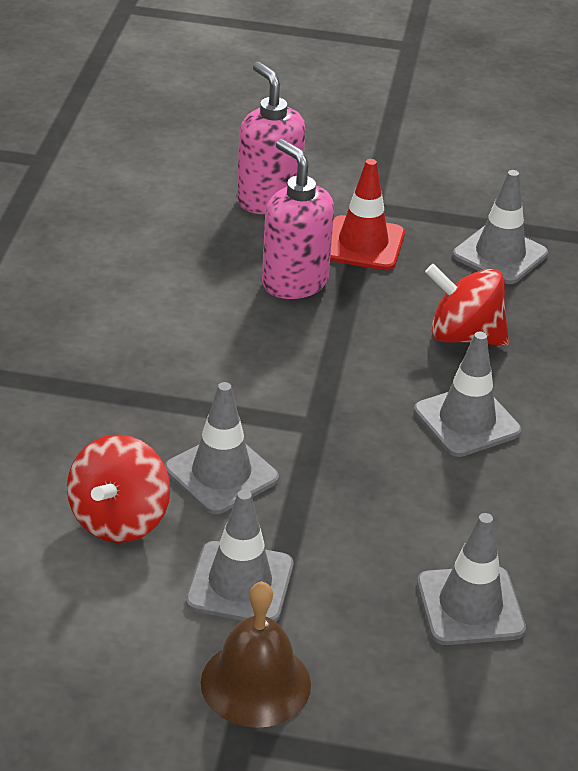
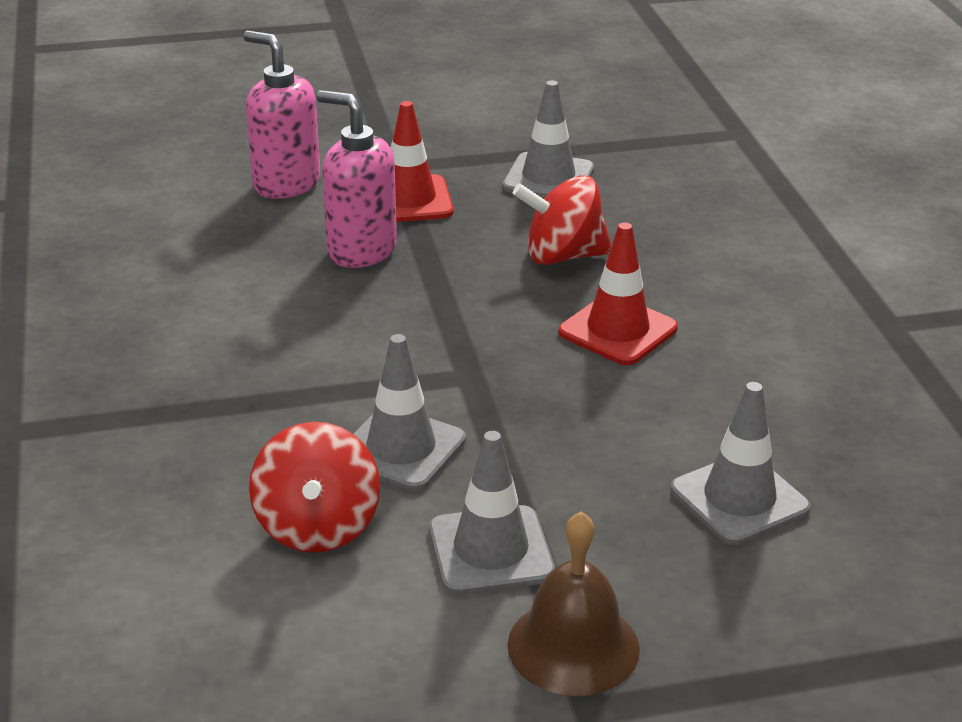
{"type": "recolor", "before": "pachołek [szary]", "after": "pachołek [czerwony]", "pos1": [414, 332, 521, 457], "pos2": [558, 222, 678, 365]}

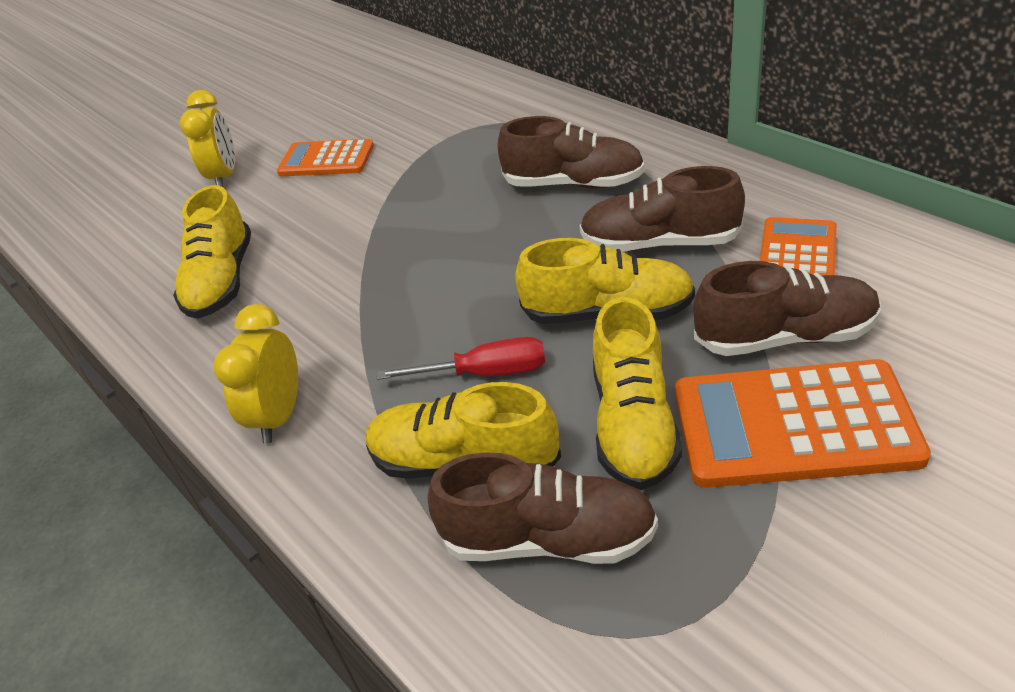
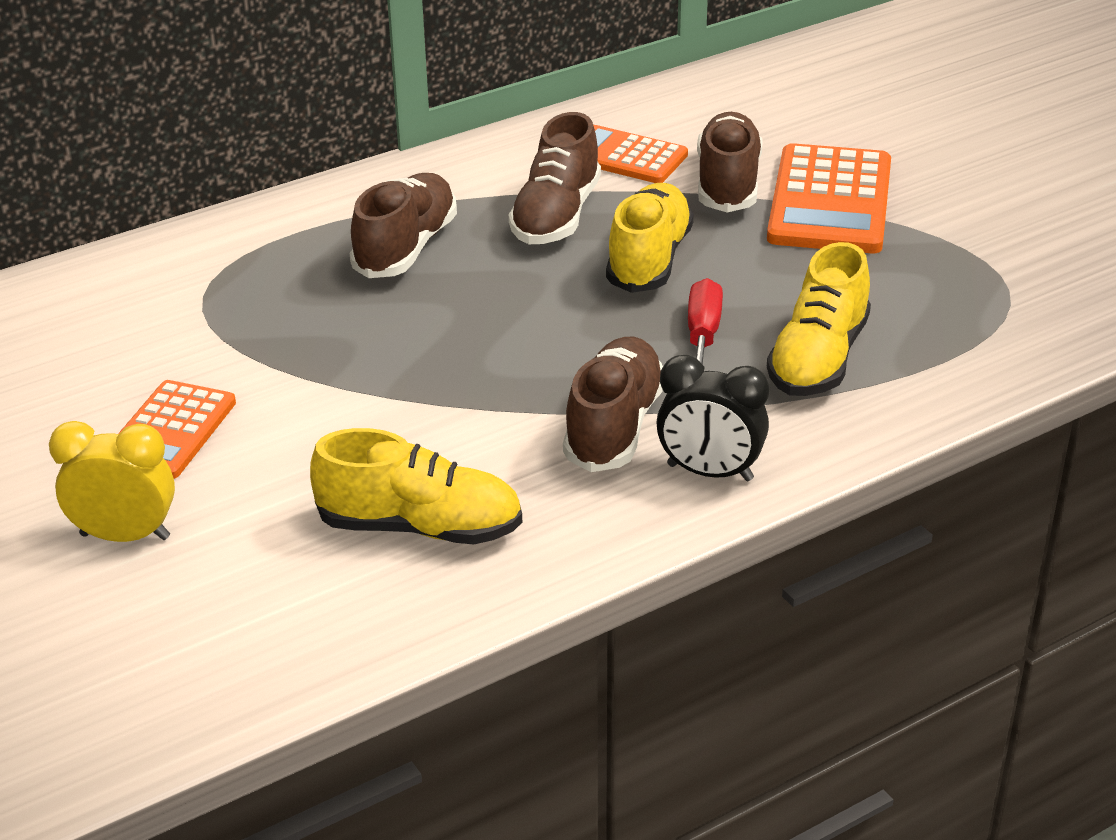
{"type": "delete", "before": "but [żółty]", "pos1": [593, 297, 682, 490]}
{"type": "move", "before": "but [brązowy]", "pos1": [428, 452, 658, 564], "pos2": [563, 337, 663, 472]}
{"type": "recolor", "before": "budzik [żółty]", "after": "budzik [czarny]", "pos1": [213, 304, 298, 444], "pos2": [656, 355, 770, 481]}

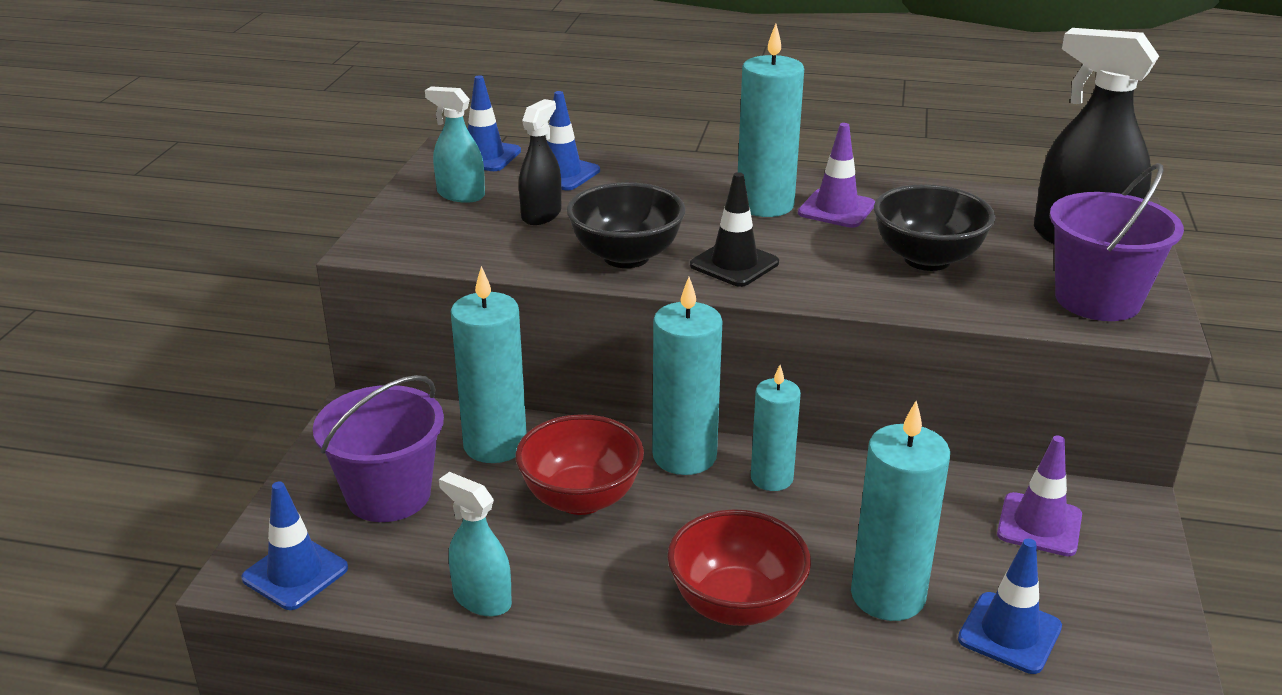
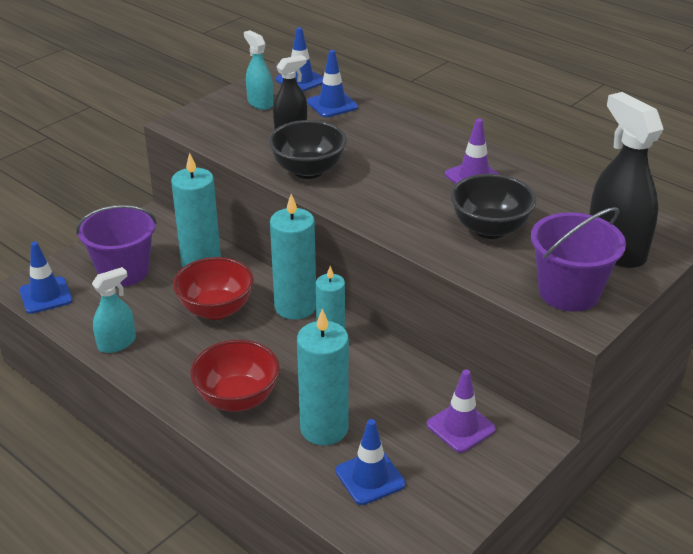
{"type": "delete", "before": "pachołek [czarny]", "pos1": [690, 172, 779, 287]}
{"type": "delete", "before": "świeca [turkusowy]", "pos1": [738, 24, 804, 217]}
{"type": "rotate", "before": "spryskiwacz [turkusowy]", "pos1": [439, 472, 512, 616], "pos2": [92, 267, 136, 353], "turn": 75}

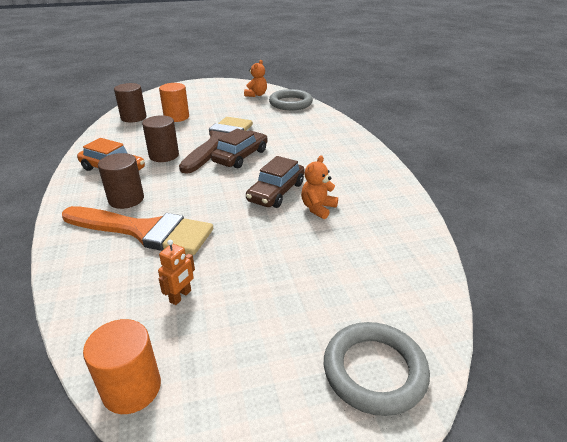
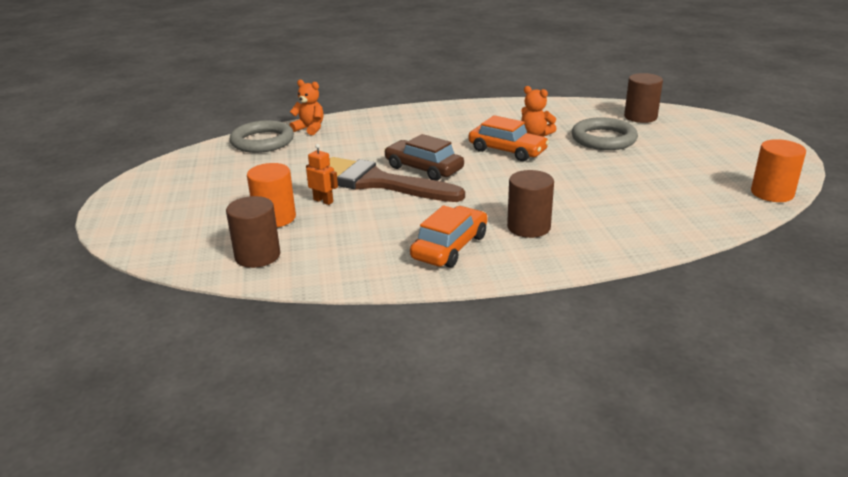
{"type": "delete", "before": "pędzel [pomarańczowy]", "pos1": [62, 206, 213, 255]}
{"type": "move", "before": "walec [brązowy]", "pos1": [142, 115, 179, 162], "pos2": [624, 73, 663, 123]}
{"type": "move", "before": "robot [pomarańczowy]", "pos1": [158, 240, 195, 305], "pos2": [306, 144, 338, 205]}
{"type": "move", "before": "miś [pomarańczowy]", "pos1": [244, 60, 267, 97], "pos2": [289, 79, 324, 135]}
{"type": "move", "before": "pierścień [szary]", "pos1": [324, 322, 430, 416], "pos2": [572, 117, 638, 150]}
{"type": "recolor", "before": "samochód [brązowy]", "after": "samochód [pomarańczowy]", "pos1": [246, 156, 305, 208], "pos2": [469, 115, 549, 161]}

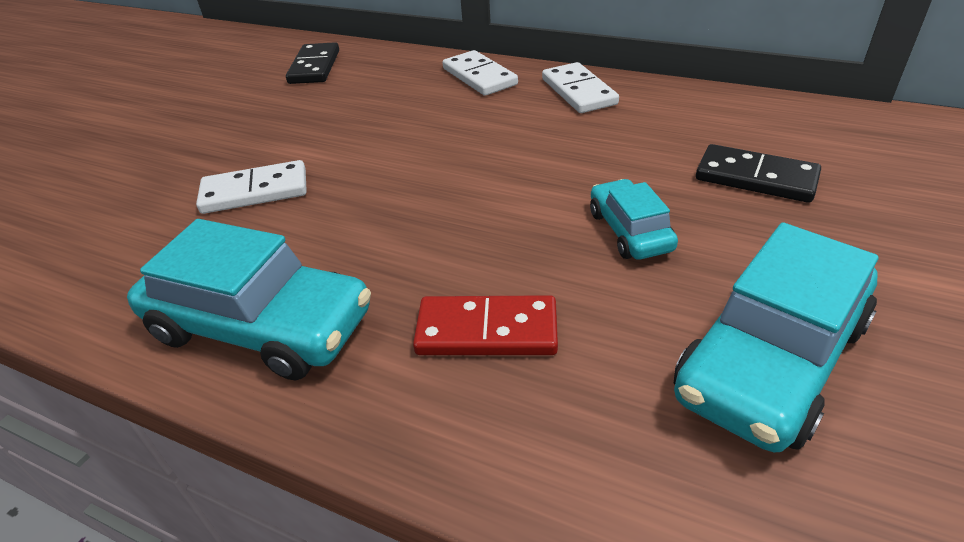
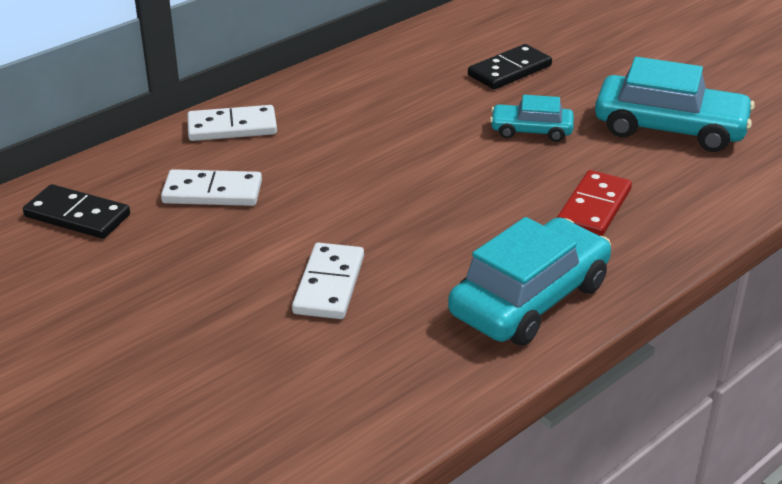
{"type": "move", "before": "kostka domina [biały]", "pos1": [542, 62, 619, 113], "pos2": [161, 169, 262, 206]}
{"type": "rotate", "before": "samochód [turkusowy]", "pos1": [674, 222, 878, 452], "pos2": [595, 57, 755, 152], "turn": -45}

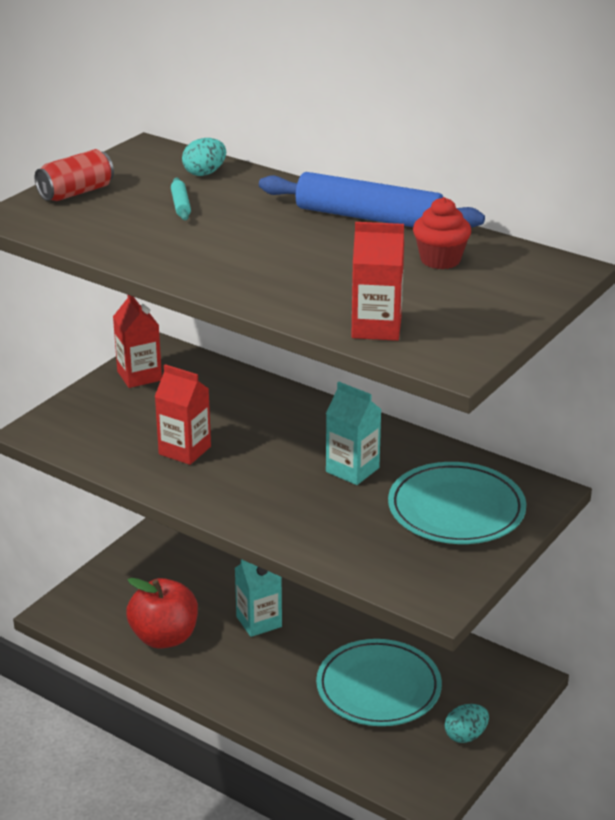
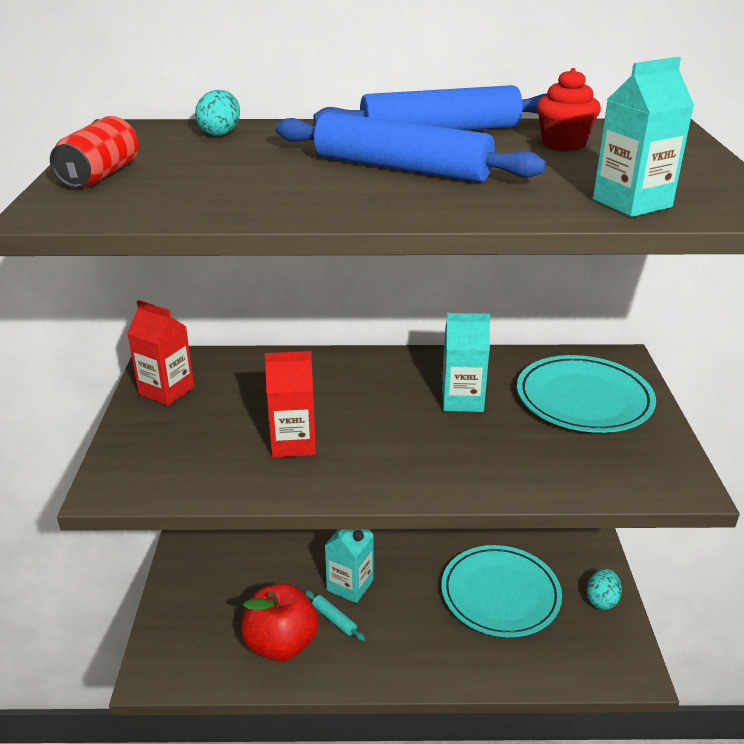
{"type": "insert", "after": "wałek do ciasta [niebieski]", "pos2": [275, 112, 546, 183]}
{"type": "move", "before": "wałek do ciasta [turkusowy]", "pos1": [171, 177, 191, 220], "pos2": [305, 590, 365, 641]}
{"type": "recolor", "before": "karton mleka [czerwony]", "after": "karton mleka [turkusowy]", "pos1": [351, 222, 404, 341], "pos2": [593, 57, 694, 217]}

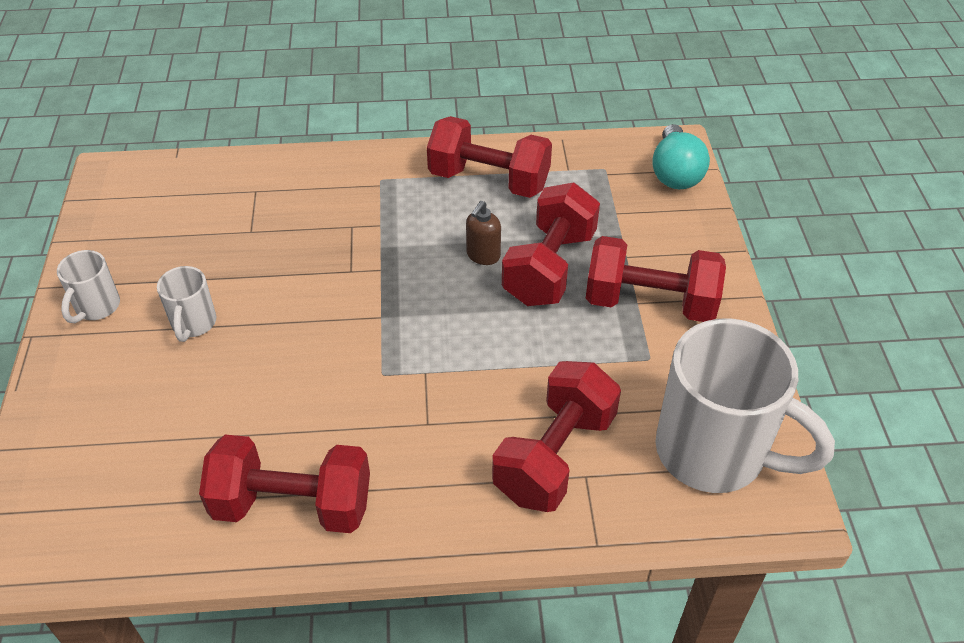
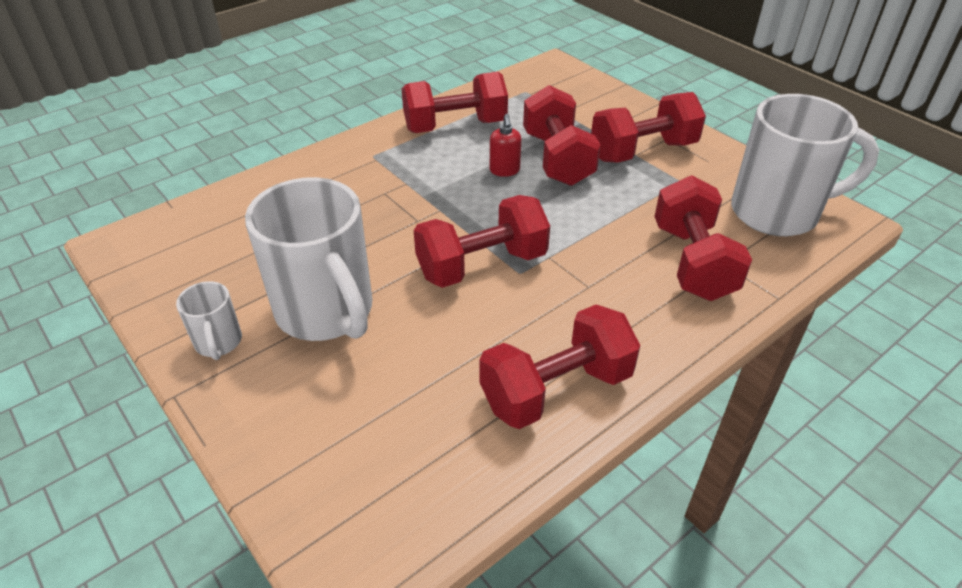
{"type": "delete", "before": "żarówka [turkusowy]", "pos1": [652, 124, 710, 189]}
{"type": "insert", "after": "hantel [czerwony]", "pos2": [414, 195, 550, 288]}
{"type": "recolor", "before": "dozownik mydła [brązowy]", "after": "dozownik mydła [czerwony]", "pos1": [466, 201, 501, 265], "pos2": [490, 114, 521, 177]}
{"type": "resize", "before": "kubek [biały]", "pos1": [157, 266, 216, 342], "pos2": [245, 177, 372, 341], "scale": 2.17}

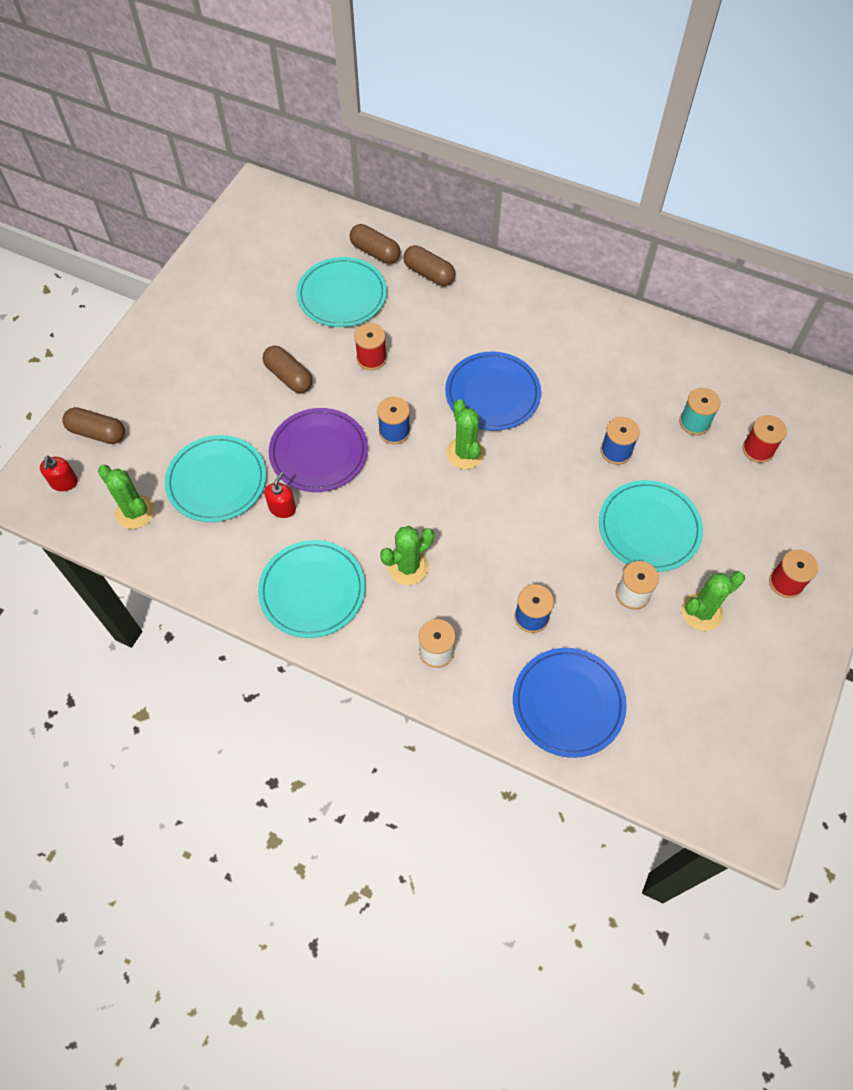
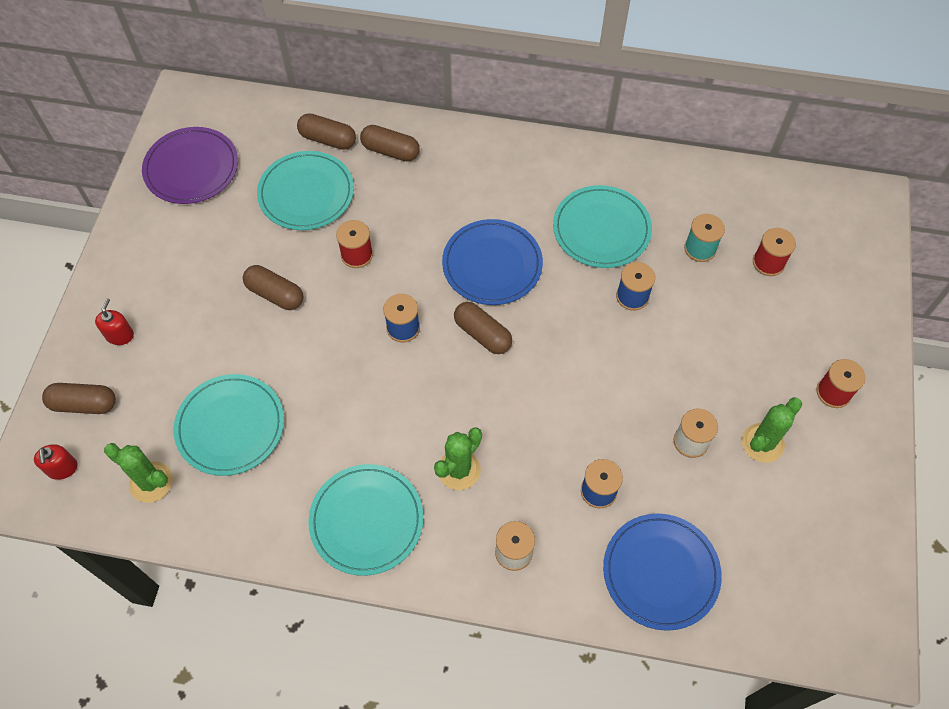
{"type": "move", "before": "dozownik mydła [czerwony]", "pos1": [264, 472, 296, 518], "pos2": [95, 298, 134, 345]}
{"type": "move", "before": "talerz [fioletowy]", "pos1": [269, 408, 368, 492], "pos2": [142, 127, 238, 204]}
{"type": "move", "before": "talerz [turkusowy]", "pos1": [599, 480, 703, 572], "pos2": [553, 185, 652, 268]}
{"type": "replace", "before": "kaktus [zielony]", "after": "kapsułka [brązowy]", "pos1": [446, 399, 485, 469], "pos2": [454, 302, 512, 354]}

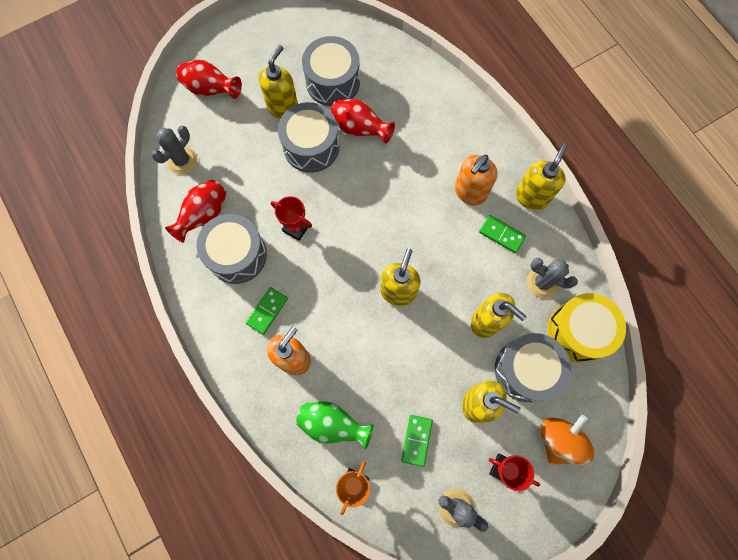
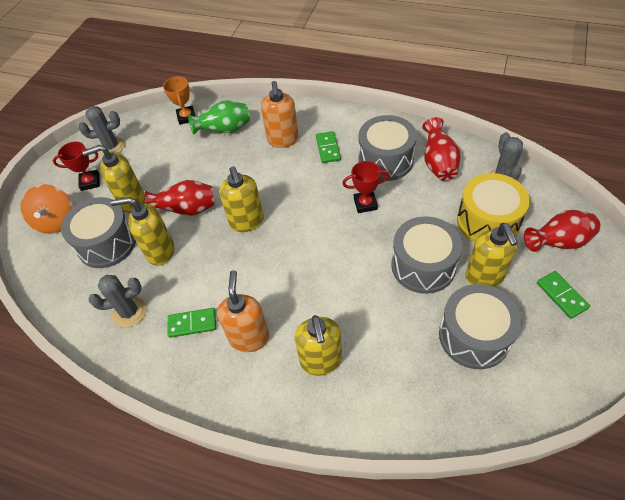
{"type": "move", "before": "wazon [czerwony]", "pos1": [330, 99, 395, 143], "pos2": [145, 180, 214, 216]}
{"type": "move", "before": "kostka domina [zielony]", "pos1": [401, 415, 433, 467], "pos2": [537, 271, 590, 319]}
{"type": "move", "before": "dozownik mydła [żółty]", "pos1": [516, 143, 567, 210], "pos2": [295, 315, 342, 376]}
{"type": "move", "before": "bęben [żółty]", "pos1": [547, 293, 626, 363], "pos2": [457, 173, 530, 243]}

